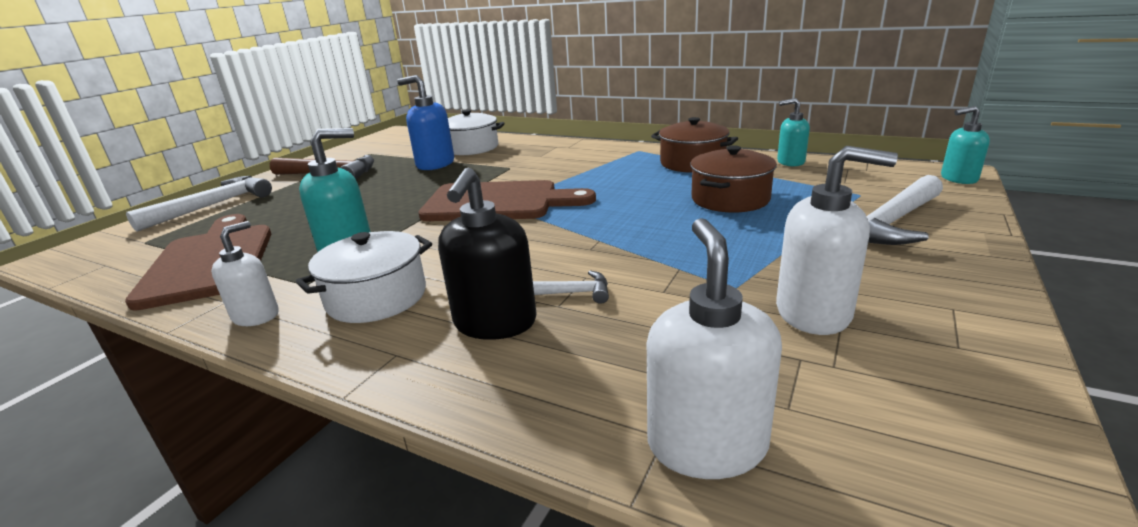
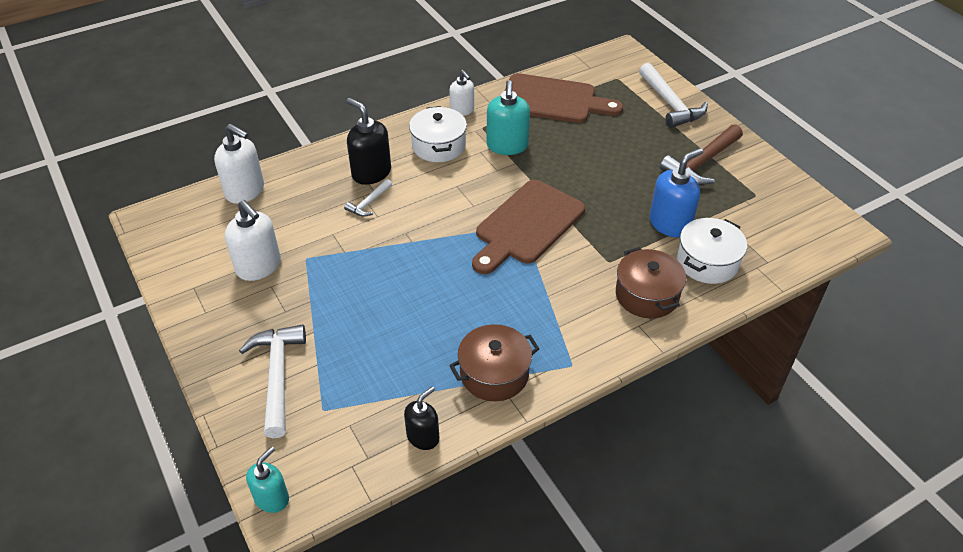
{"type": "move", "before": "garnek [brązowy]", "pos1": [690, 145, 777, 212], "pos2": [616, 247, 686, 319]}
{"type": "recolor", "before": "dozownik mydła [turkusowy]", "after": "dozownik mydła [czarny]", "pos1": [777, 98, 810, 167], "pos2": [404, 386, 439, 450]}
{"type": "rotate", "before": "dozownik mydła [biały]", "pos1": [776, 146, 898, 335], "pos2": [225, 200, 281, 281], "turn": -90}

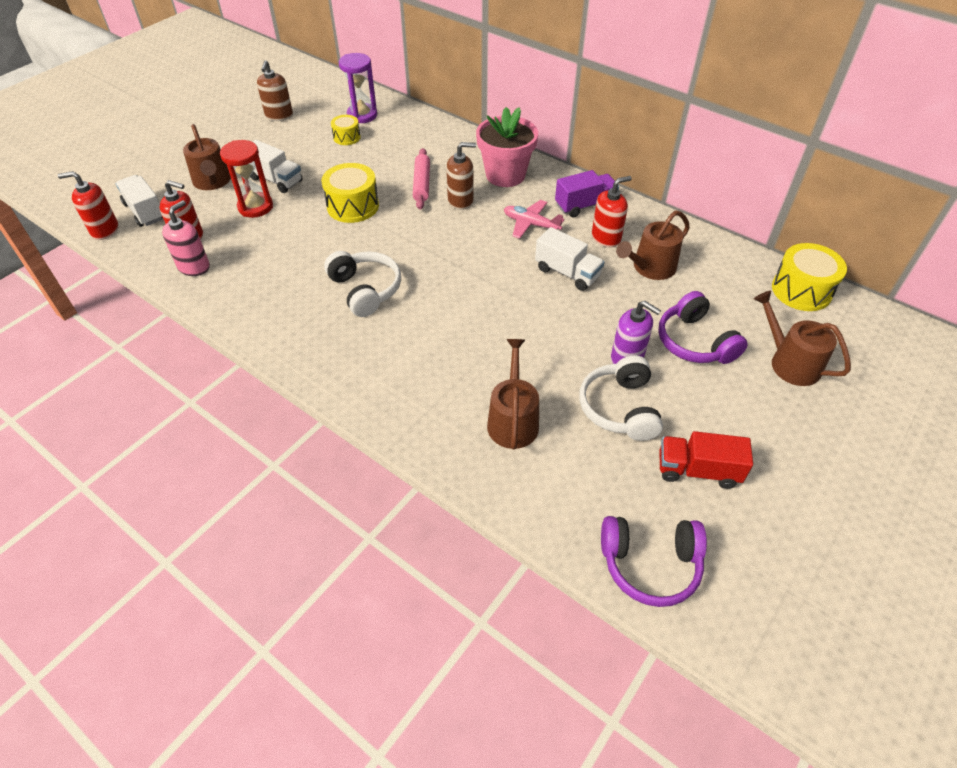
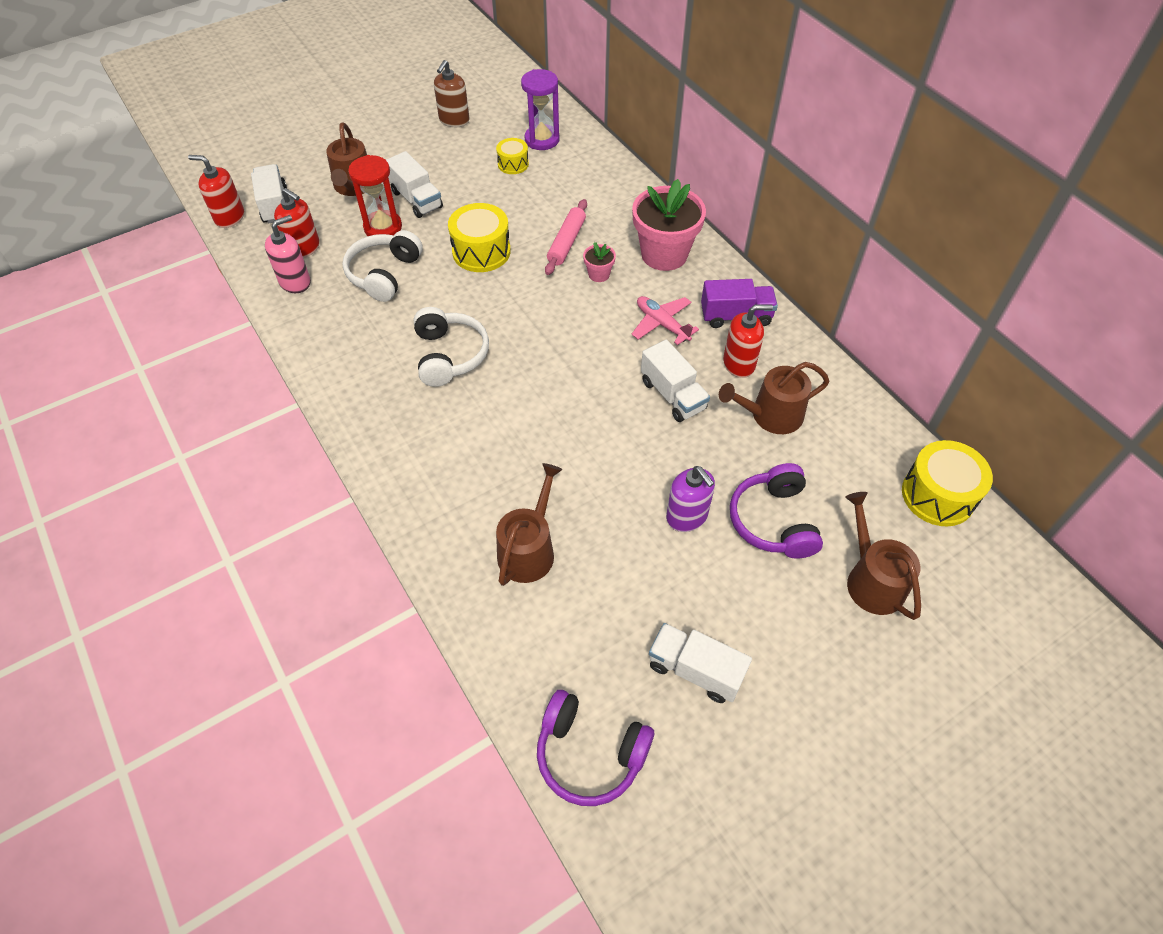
{"type": "move", "before": "słuchawki [biały]", "pos1": [579, 355, 663, 441], "pos2": [342, 230, 423, 302]}
{"type": "replace", "before": "dozownik mydła [brązowy]", "after": "doniczka [różowy]", "pos1": [446, 142, 476, 210], "pos2": [583, 242, 616, 282]}
{"type": "recolor", "before": "ciężarówka [czerwony]", "after": "ciężarówka [biały]", "pos1": [659, 431, 753, 489], "pos2": [649, 623, 752, 703]}

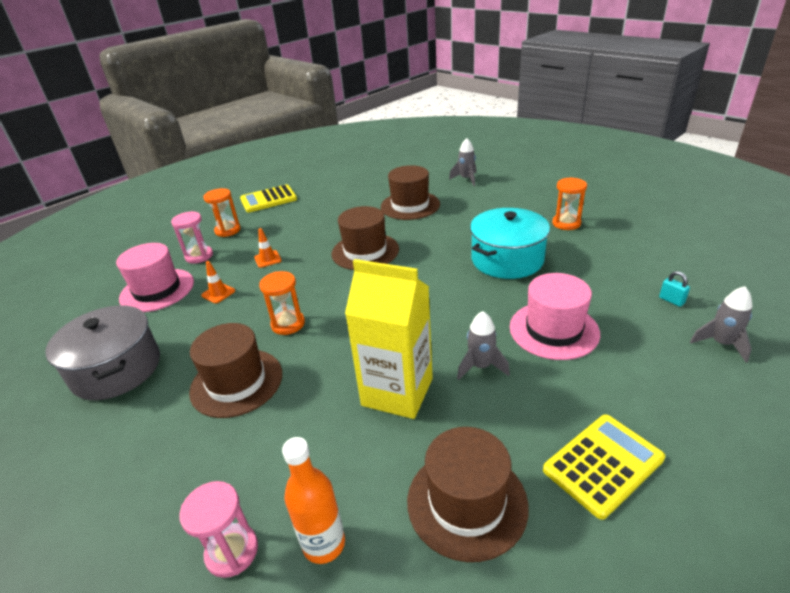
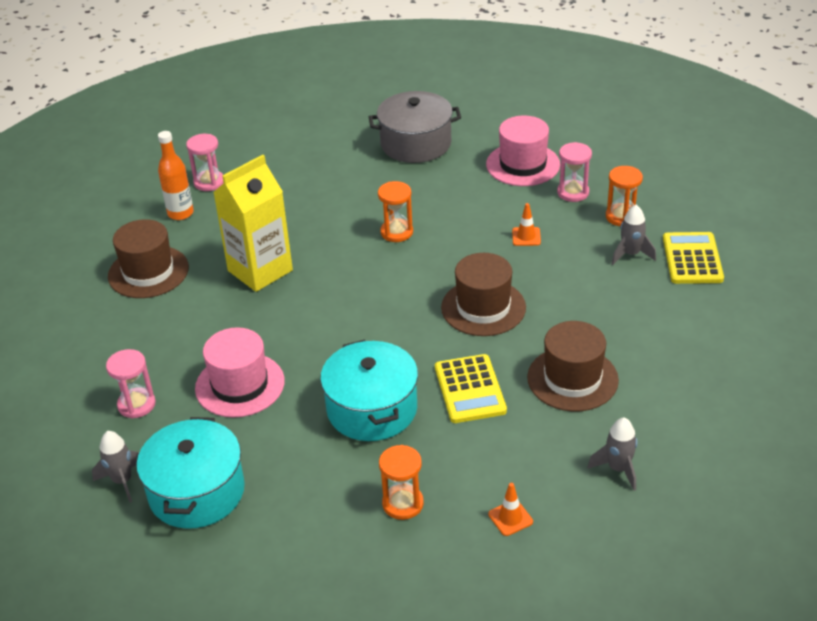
{"type": "delete", "before": "kapelusz [brązowy]", "pos1": [189, 323, 282, 418]}
{"type": "insert", "after": "klepsydra [różowy]", "pos2": [106, 349, 156, 418]}
{"type": "move", "before": "pachołek [pomarańczowy]", "pos1": [201, 261, 235, 303], "pos2": [488, 483, 533, 536]}
{"type": "move", "before": "rakieta [szary]", "pos1": [457, 311, 510, 380], "pos2": [612, 205, 656, 265]}
{"type": "move", "before": "kalkulator [żółty]", "pos1": [543, 414, 665, 520], "pos2": [435, 354, 507, 423]}
{"type": "replace", "before": "kłódka [turkusowy]", "after": "garnek [turkusowy]", "pos1": [659, 271, 690, 307], "pos2": [137, 417, 245, 529]}

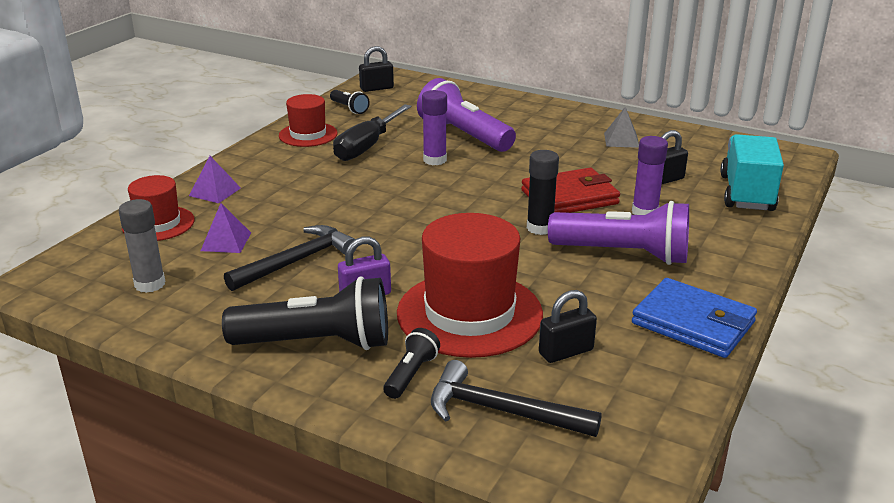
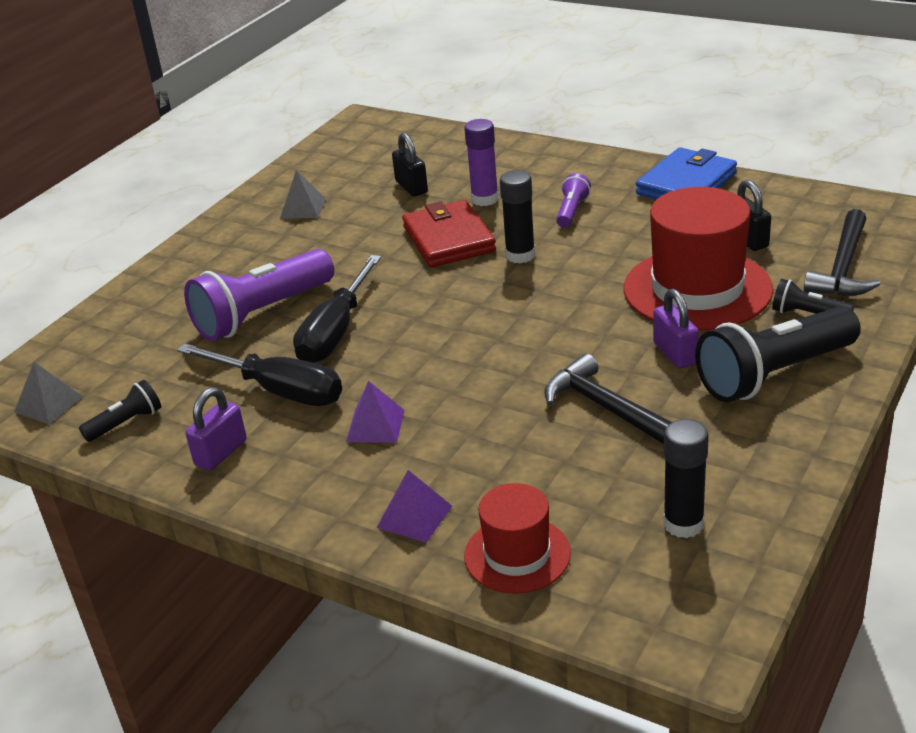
{"type": "delete", "before": "ciężarówka [turkusowy]", "pos1": [720, 134, 784, 211]}
{"type": "move", "before": "piramida [fioletowy]", "pos1": [201, 203, 251, 253], "pos2": [346, 381, 405, 443]}
{"type": "replace", "before": "kapelusz [czerwony]", "after": "kłódka [fioletowy]", "pos1": [279, 94, 338, 147], "pos2": [185, 387, 247, 471]}
{"type": "replace", "before": "kłódka [czarny]", "after": "piramida [szary]", "pos1": [359, 46, 394, 92], "pos2": [14, 362, 83, 424]}
{"type": "replace", "before": "klej w sztyfcie [fioletowy]", "after": "śrubokręt [czarny]", "pos1": [422, 90, 447, 165], "pos2": [293, 255, 381, 363]}
{"type": "recolor", "before": "klej w sztyfcie [szary]", "after": "klej w sztyfcie [czarny]", "pos1": [119, 199, 165, 293], "pos2": [664, 419, 709, 538]}
{"type": "rotate", "before": "latarka [czarny]", "pos1": [222, 277, 388, 350], "pos2": [695, 306, 861, 402], "turn": -120}
{"type": "resize", "before": "latarka [fioletowy]", "pos1": [548, 201, 689, 265], "pos2": [556, 173, 591, 228], "scale": 0.48}

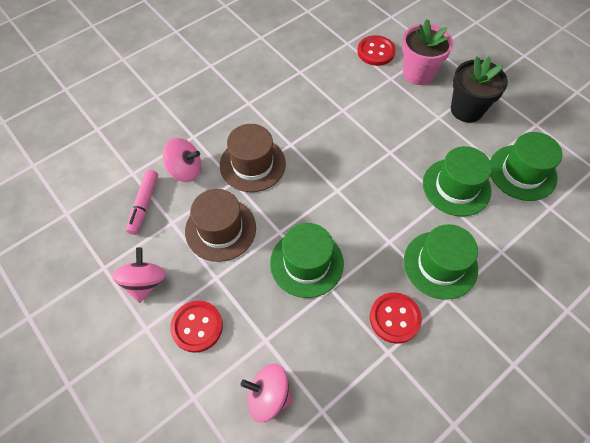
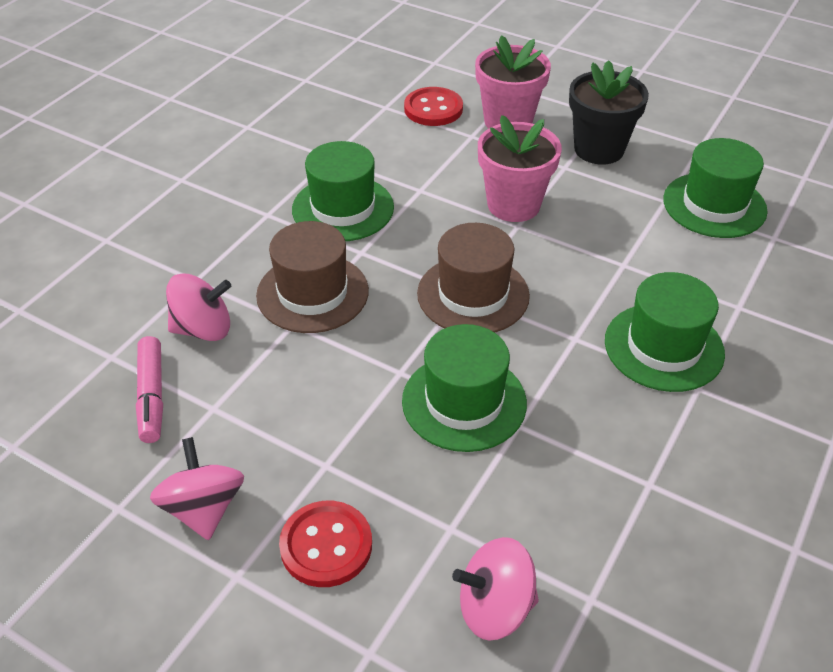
{"type": "delete", "before": "guzik [czerwony]", "pos1": [370, 292, 422, 344]}
{"type": "insert", "after": "doniczka [różowy]", "pos2": [478, 115, 562, 222]}
{"type": "move", "before": "kapelusz [brązowy]", "pos1": [185, 189, 256, 262], "pos2": [417, 223, 530, 332]}
{"type": "move", "before": "kapelusz [zielony]", "pos1": [423, 146, 492, 217], "pos2": [292, 141, 394, 241]}

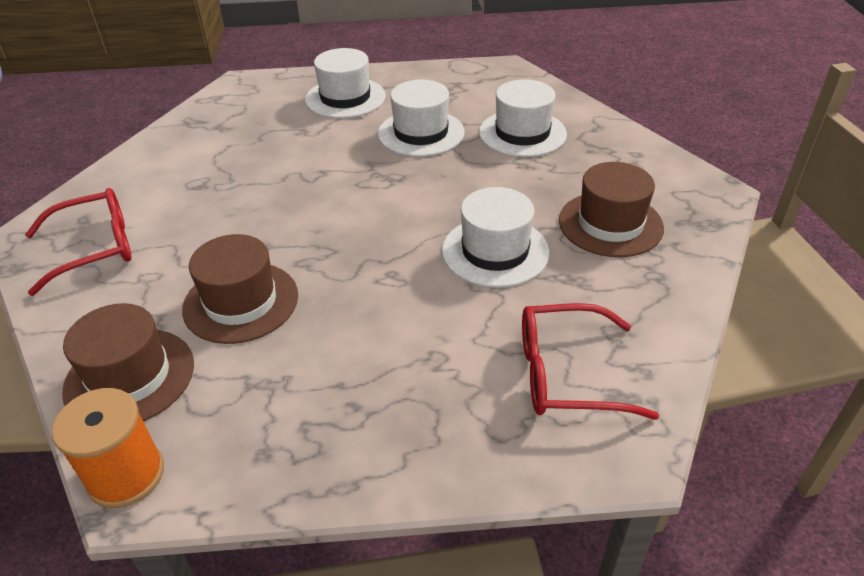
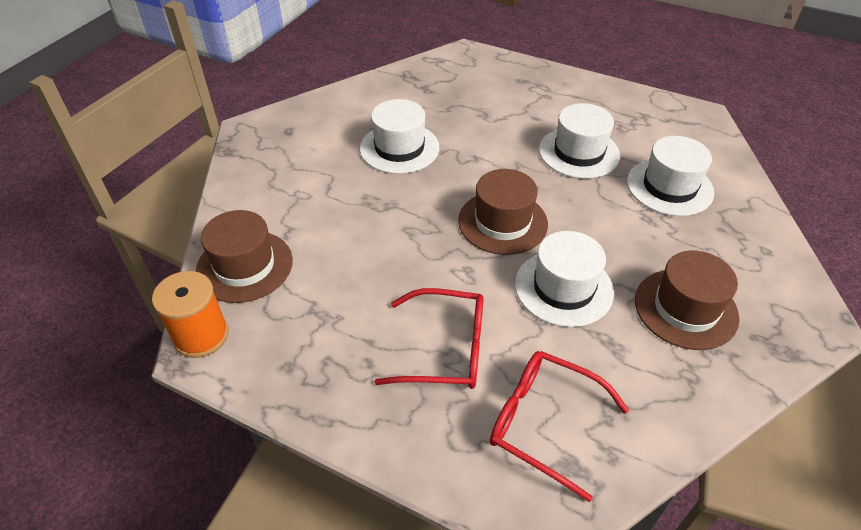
{"type": "move", "before": "okulary [czerwony]", "pos1": [25, 188, 132, 296], "pos2": [375, 288, 484, 389]}
{"type": "move", "before": "kapelusz [brązowy]", "pos1": [182, 234, 298, 344], "pos2": [458, 169, 548, 255]}
{"type": "move", "before": "kapelusz [biały]", "pos1": [305, 48, 386, 118], "pos2": [360, 99, 439, 174]}

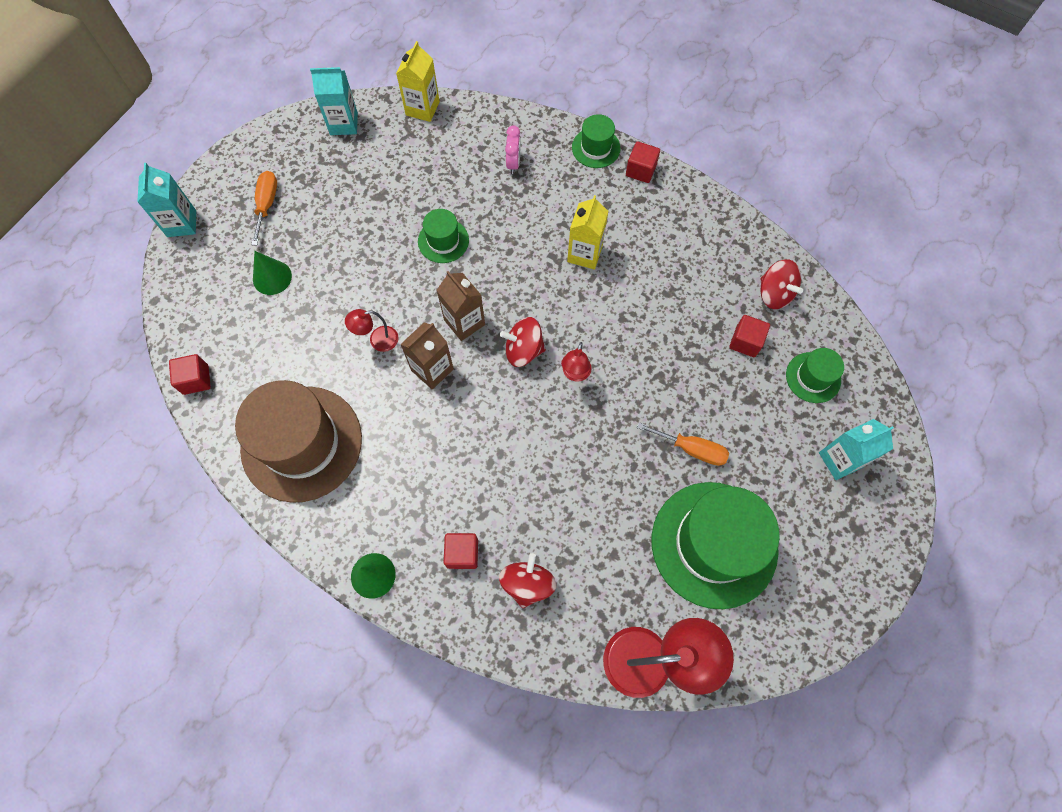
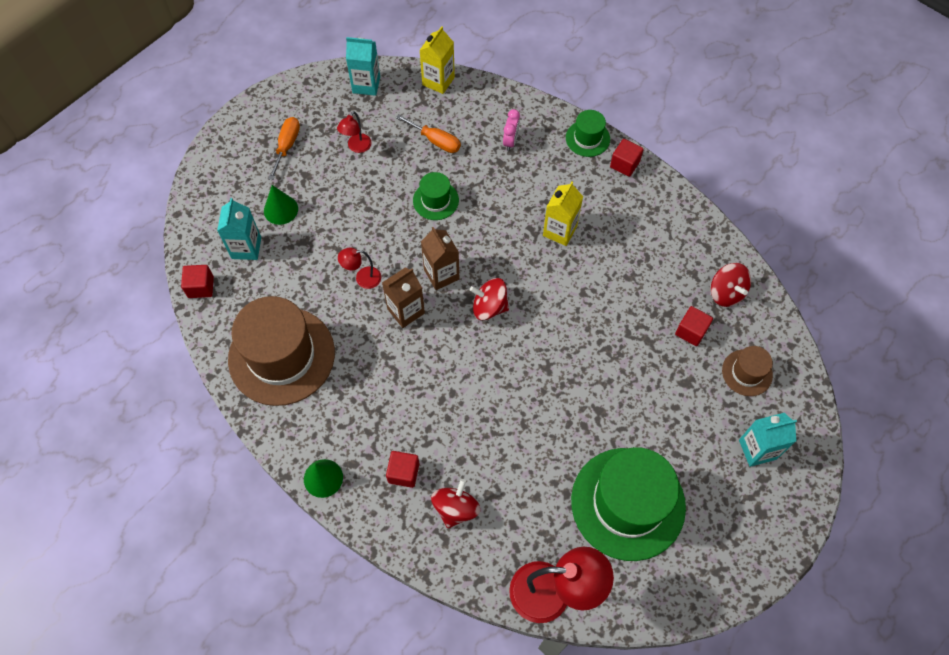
{"type": "move", "before": "karton mleka [turkusowy]", "pos1": [137, 163, 196, 237], "pos2": [217, 198, 261, 260]}
{"type": "move", "before": "lampka [czerwony]", "pos1": [561, 342, 592, 382], "pos2": [337, 111, 372, 153]}
{"type": "move", "before": "śrubokręt [pomarańczowy]", "pos1": [637, 422, 729, 466], "pos2": [396, 114, 461, 153]}
{"type": "recolor", "before": "kapelusz [zielony]", "after": "kapelusz [brązowy]", "pos1": [786, 348, 844, 403], "pos2": [722, 346, 773, 396]}

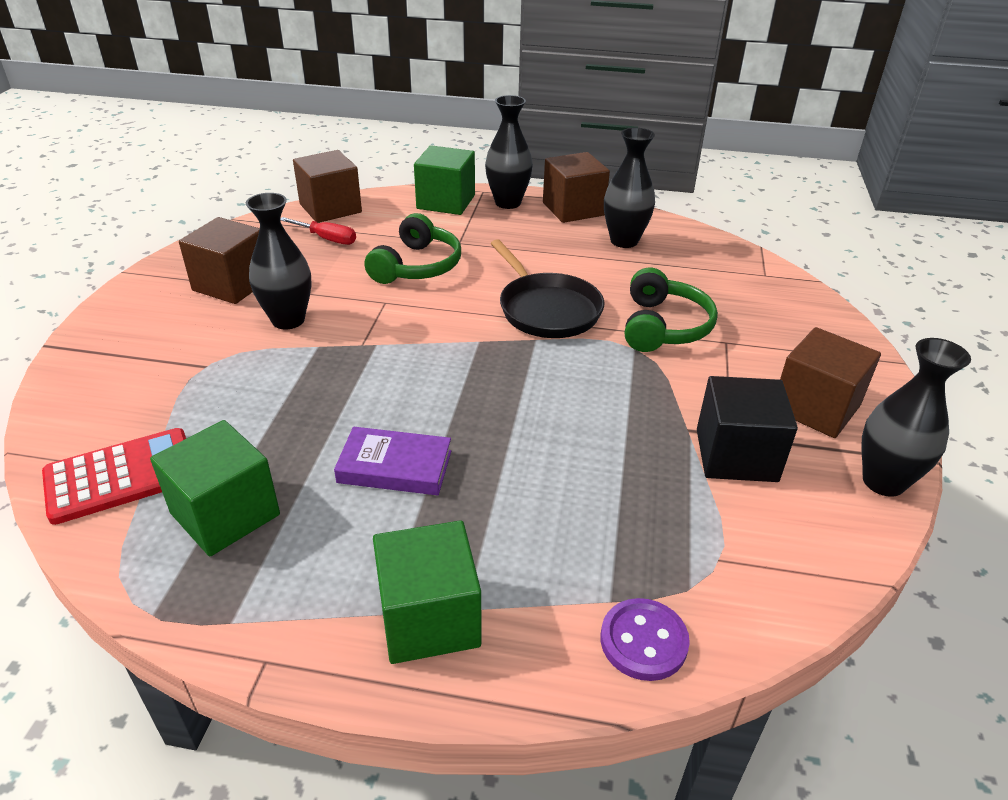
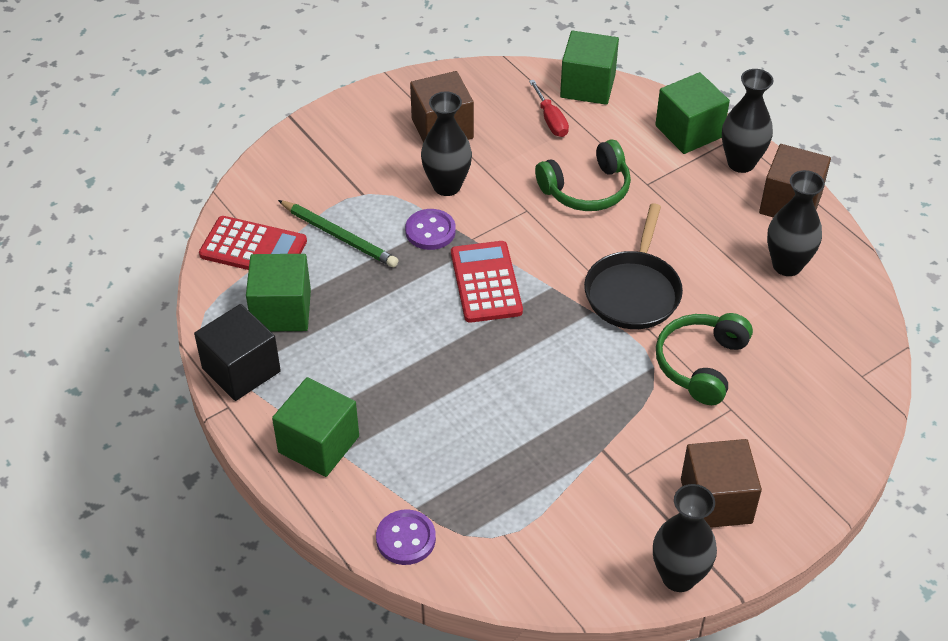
{"type": "delete", "before": "książka [fioletowy]", "pos1": [334, 427, 451, 495]}
{"type": "insert", "after": "ołówek [zielony]", "pos2": [278, 200, 399, 267]}
{"type": "insert", "after": "guzik [fioletowy]", "pos2": [405, 209, 456, 250]}
{"type": "insert", "after": "kalkulator [czerwony]", "pos2": [451, 241, 523, 323]}
{"type": "move", "before": "sześcian [czarny]", "pos1": [697, 376, 798, 482], "pos2": [194, 304, 281, 401]}
{"type": "recolor", "before": "sześcian [brązowy]", "after": "sześcian [zielony]", "pos1": [293, 150, 362, 223], "pos2": [560, 31, 619, 105]}
{"type": "rotate", "before": "słuchawki [zielony]", "pos1": [625, 268, 718, 352], "pos2": [656, 313, 753, 405], "turn": 150}

